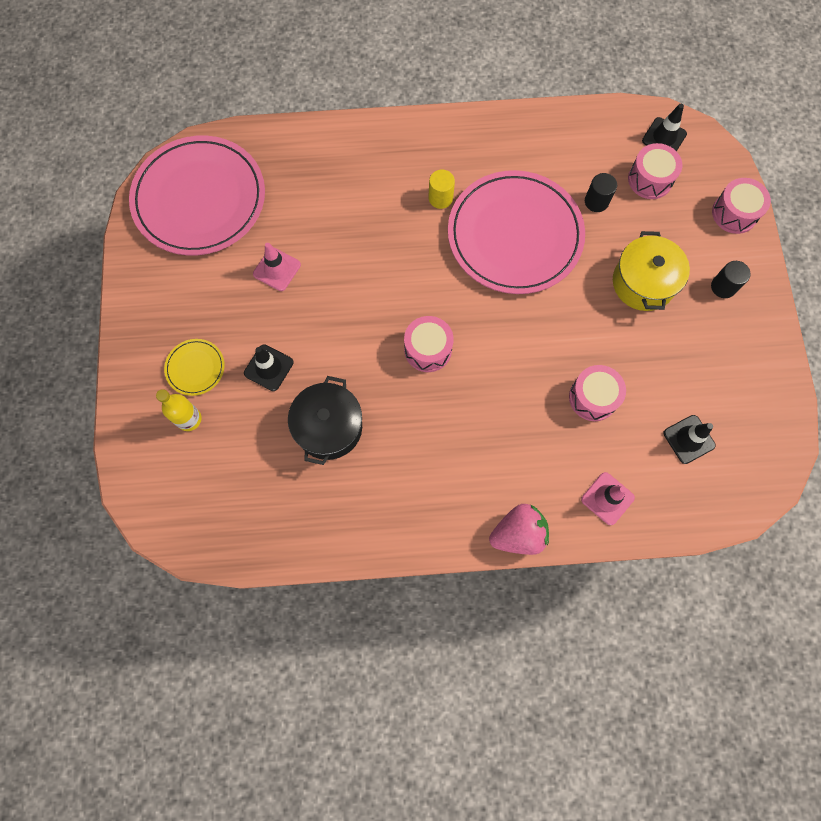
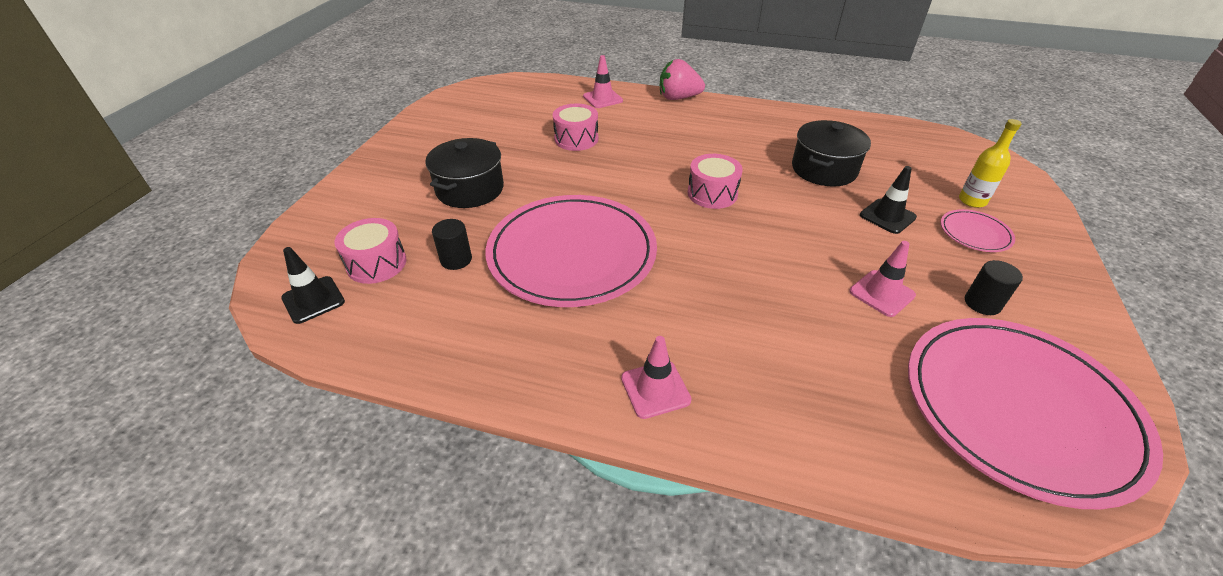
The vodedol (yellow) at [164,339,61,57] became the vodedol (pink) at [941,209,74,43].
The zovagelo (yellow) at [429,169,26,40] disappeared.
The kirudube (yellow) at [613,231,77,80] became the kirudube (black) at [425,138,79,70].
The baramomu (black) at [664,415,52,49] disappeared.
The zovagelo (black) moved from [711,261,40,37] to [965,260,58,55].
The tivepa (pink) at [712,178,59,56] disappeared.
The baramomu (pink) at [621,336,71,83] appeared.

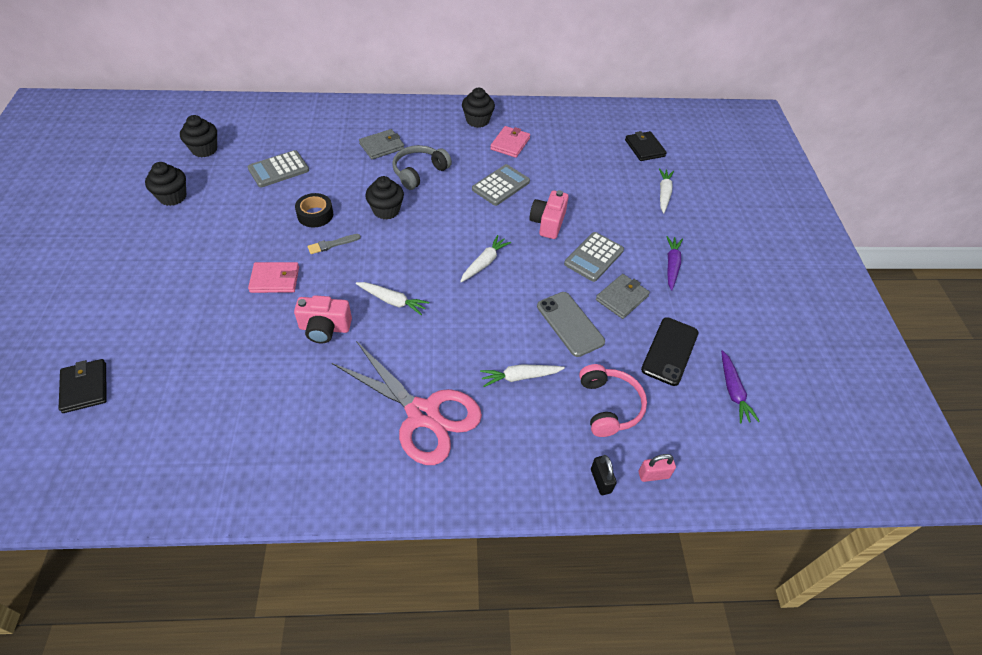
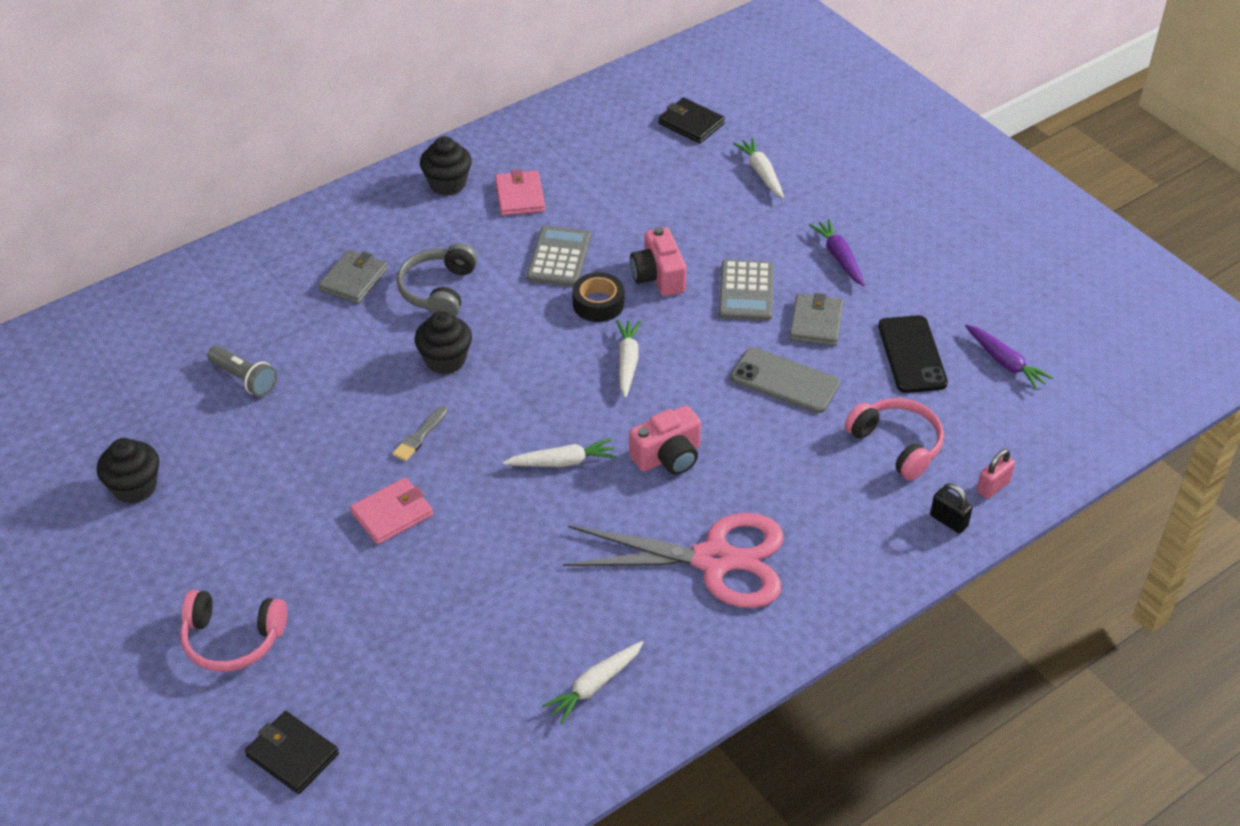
The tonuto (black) at [180,115,37,43] disappeared.
The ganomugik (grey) at [247,150,62,38] was replaced by the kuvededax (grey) at [207,345,70,52].
The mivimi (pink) moved from [294,295,58,48] to [629,405,72,70].
The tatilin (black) moved from [295,193,38,35] to [572,272,52,50].
The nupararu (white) moved from [480,364,85,23] to [542,641,102,83].
The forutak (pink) at [180,590,107,82] appeared.

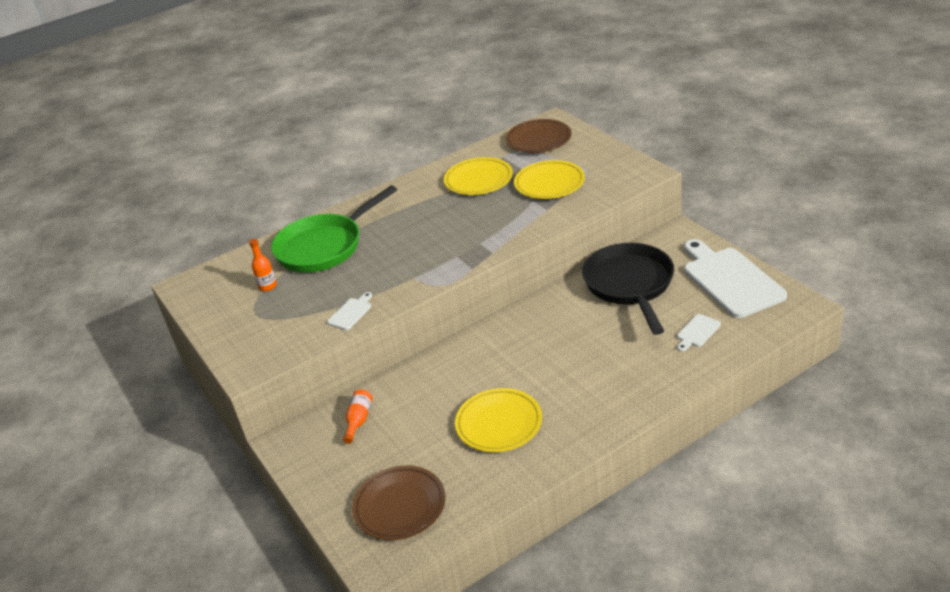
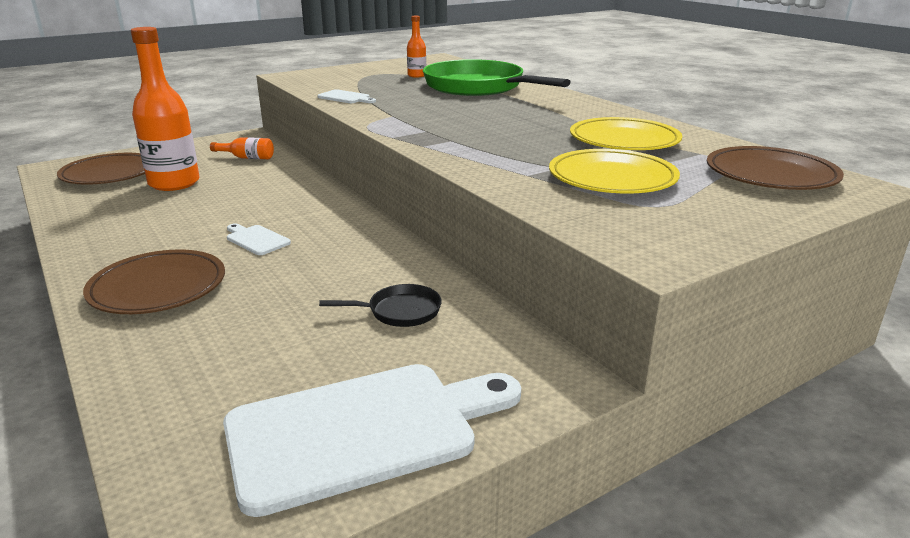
The vodedol (yellow) at [455,388,87,64] disappeared.
The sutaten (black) at [582,243,92,92] changed to 0.43 times the size.
The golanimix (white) moved from [677,314,44,38] to [227,223,64,32].
The vodedol (brown) at [83,249,142,65] appeared.
The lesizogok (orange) at [131,27,69,164] appeared.

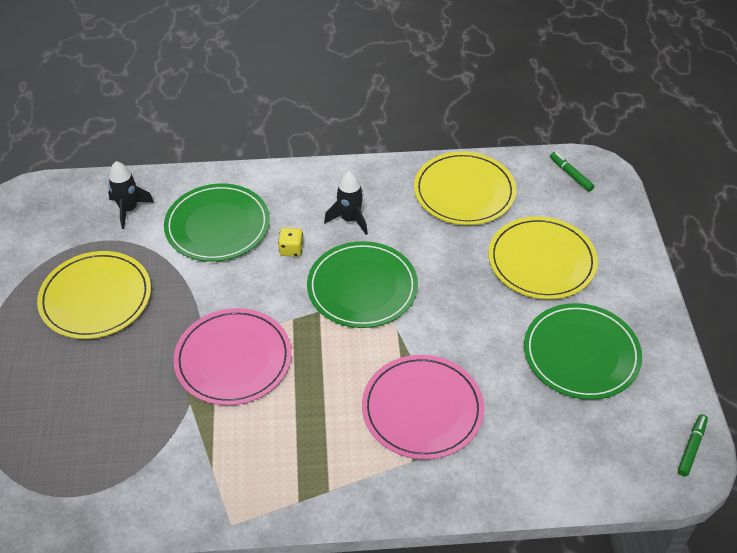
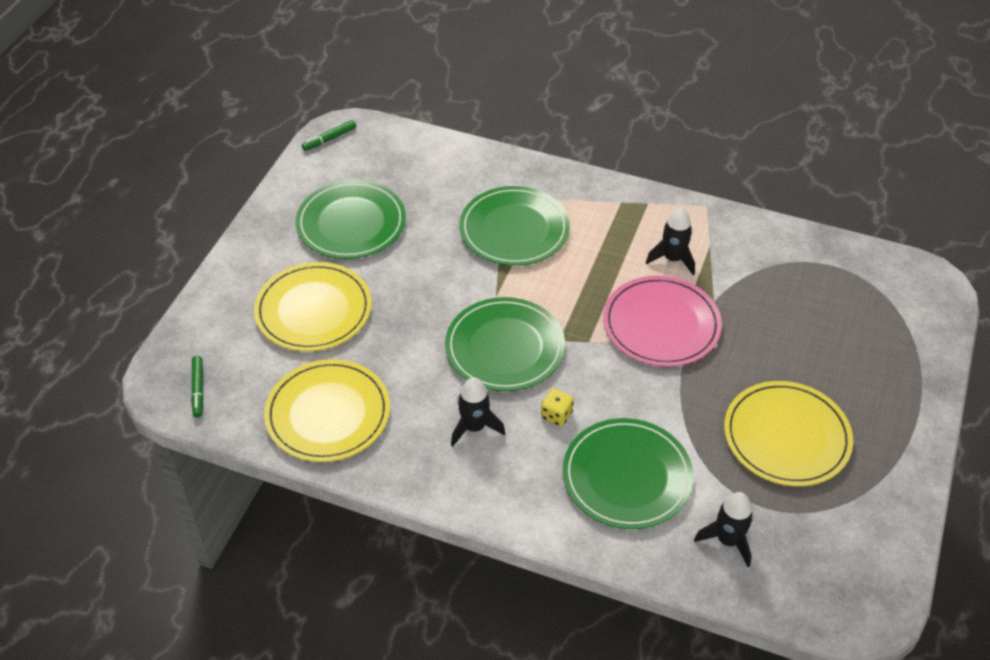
The vodedol (pink) at [362,355,122,105] became the vodedol (green) at [459,186,111,80].
The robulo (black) at [646,207,49,68] appeared.

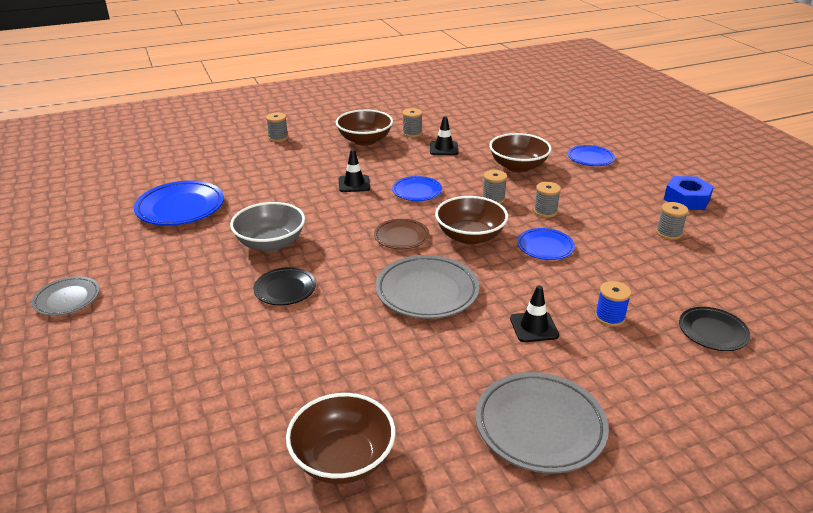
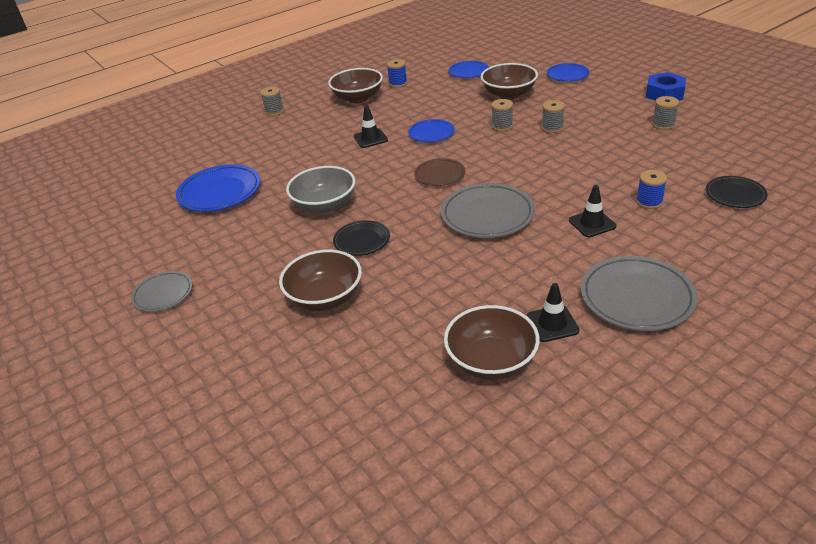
The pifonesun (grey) at [403,108,19,29] became the pifonesun (blue) at [387,59,20,29].
The baramomu (black) moved from [430,116,28,39] to [527,283,53,59].
The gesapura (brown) moved from [435,196,73,49] to [279,250,83,61].
The vodedol (blue) moved from [517,228,58,32] to [448,61,41,17].

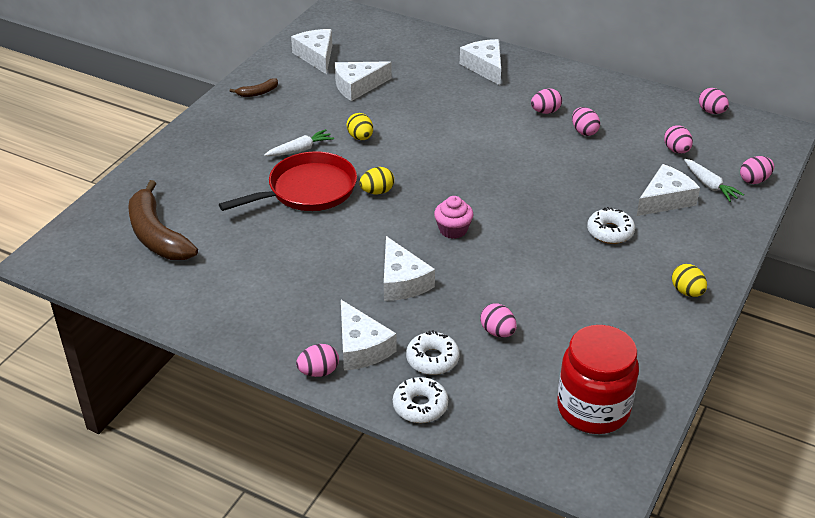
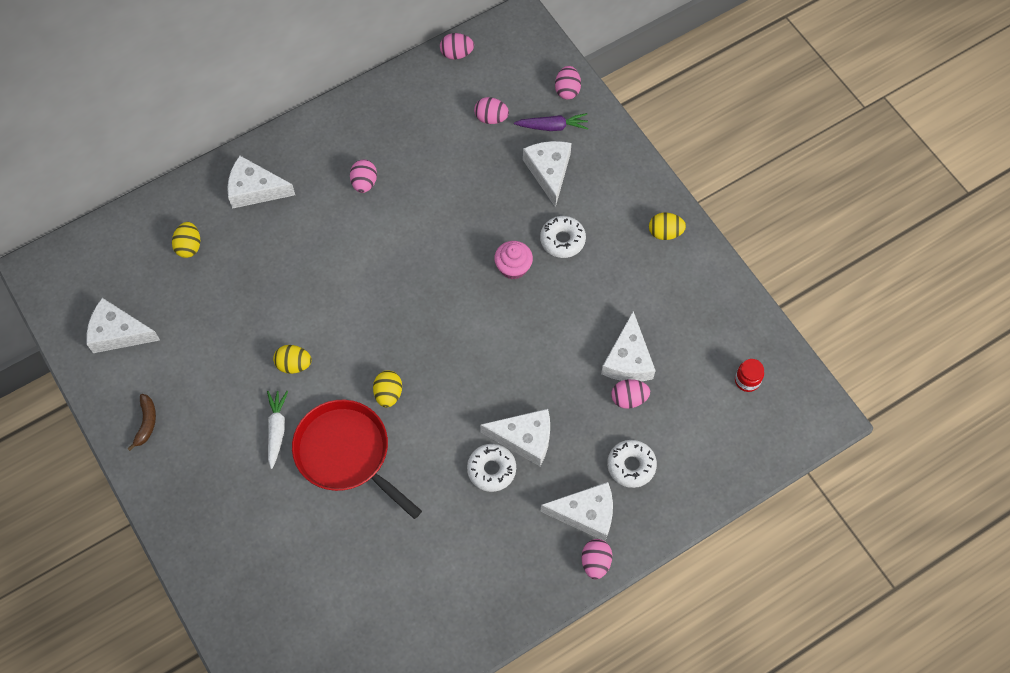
The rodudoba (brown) at [128,180,70,80] disappeared.
The sutaten (red) at [219,151,138,60] turned 45 degrees counterclockwise.
The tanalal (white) moved from [335,61,57,40] to [601,311,55,70].
The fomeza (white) moved from [393,377,55,46] to [467,444,49,48].
The tonuto (pink) moved from [434,196,39,43] to [494,241,39,38].
The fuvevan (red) at [557,325,82,109] changed to 0.41 times the size.
The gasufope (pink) at [572,107,28,29] disappeared.
The nupararu (white) at [684,159,60,43] became the nupararu (purple) at [514,113,74,18].
The gasufope (yellow) at [172,222,28,36] appeared.

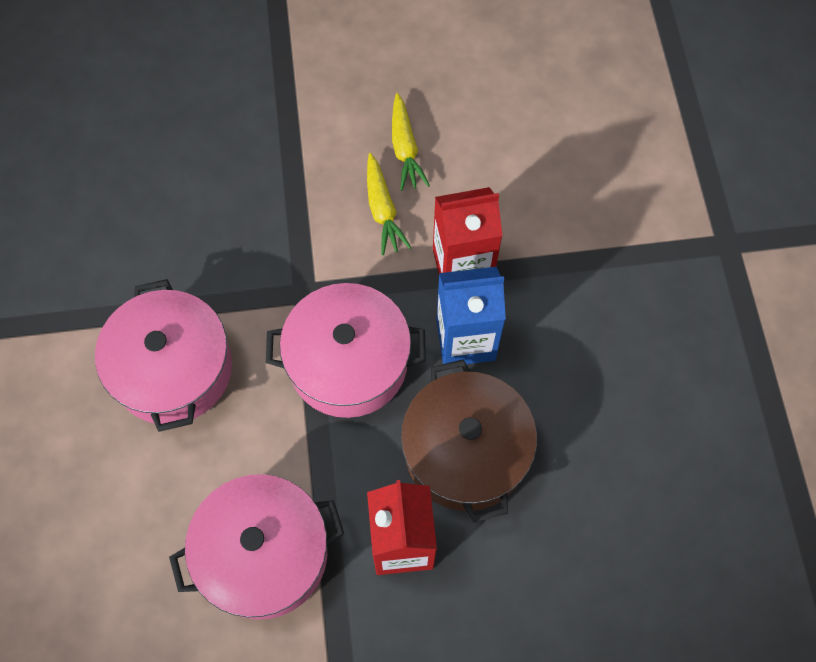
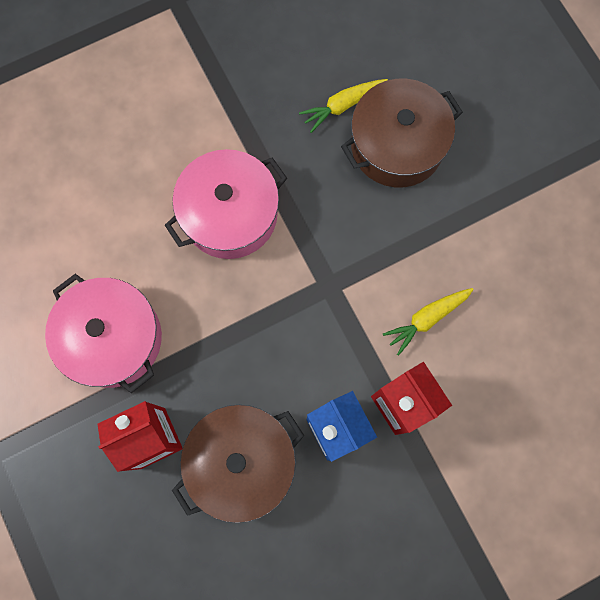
The kirudube (pink) at [266,283,160,135] disappeared.
The nupararu (yellow) moved from [392,93,38,98] to [299,79,89,54].
The kirudube (brown) at [341,79,122,108] appeared.

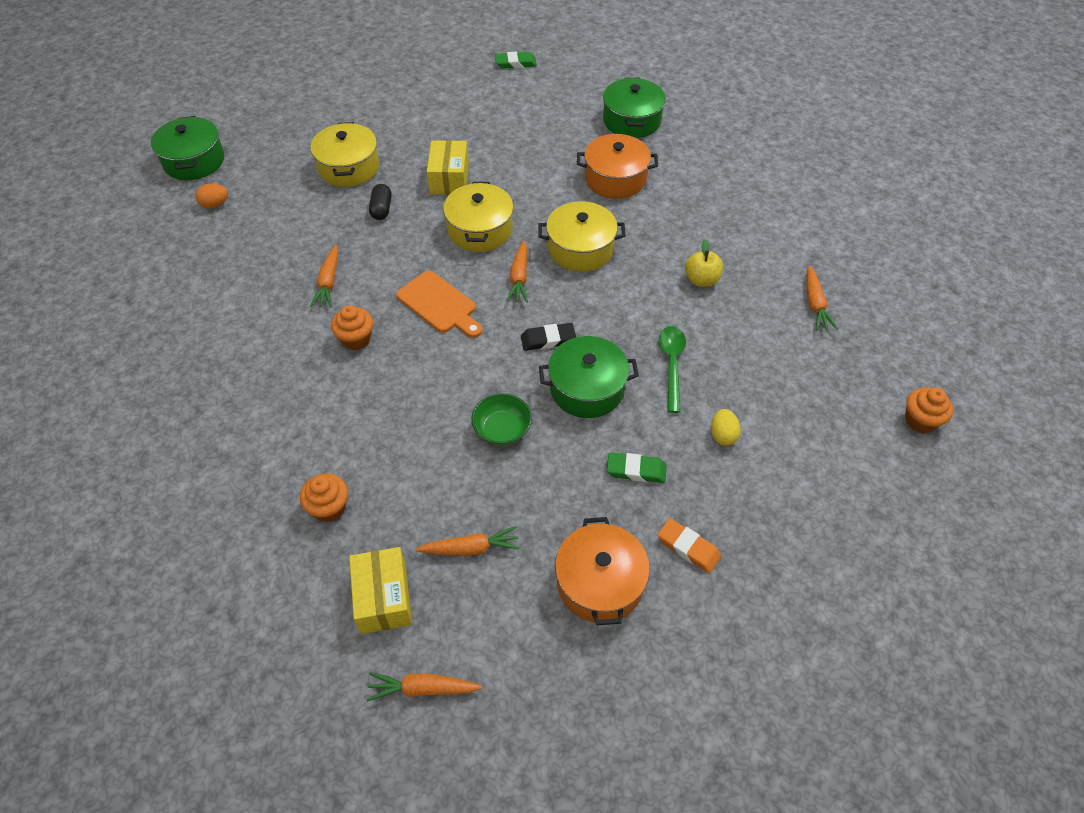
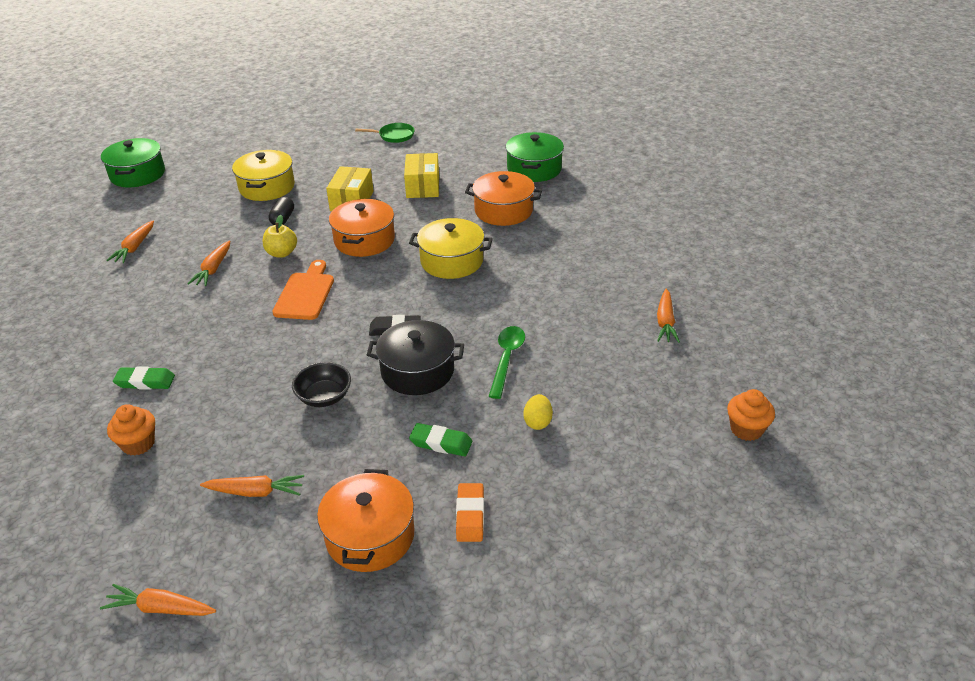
The gasufope (orange) at [196,184,32,24] disappeared.
The tonuto (orange) at [331,305,42,45] disappeared.
The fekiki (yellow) moved from [349,547,63,87] to [404,153,35,45].
The golanimix (orange) at [396,271,87,67] turned 135 degrees counterclockwise.
The kirudube (yellow) at [443,182,71,70] became the kirudube (orange) at [329,199,66,58].
The gesapura (green) at [471,393,61,53] became the gesapura (black) at [292,362,59,45].
The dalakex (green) moved from [495,52,42,17] to [113,366,62,24].
The nupararu (orange) moved from [506,241,22,61] to [106,221,48,42].
The kirudube (green) at [539,336,100,82] became the kirudube (black) at [367,320,97,75].
The dalakex (orange) at [658,518,63,55] turned 45 degrees clockwise.
The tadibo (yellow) moved from [685,239,38,48] to [263,215,34,43].
The sutaten (green) at [355,123,60,20] appeared.

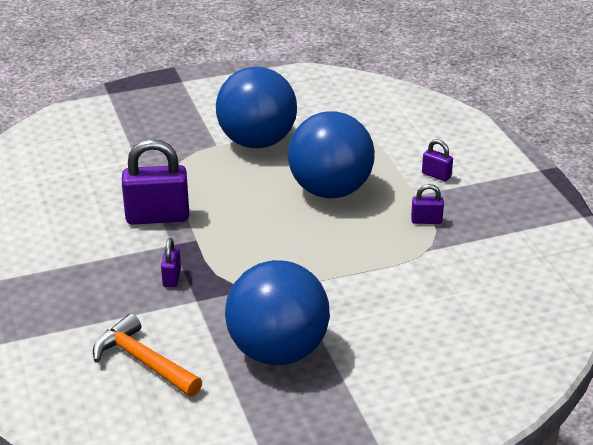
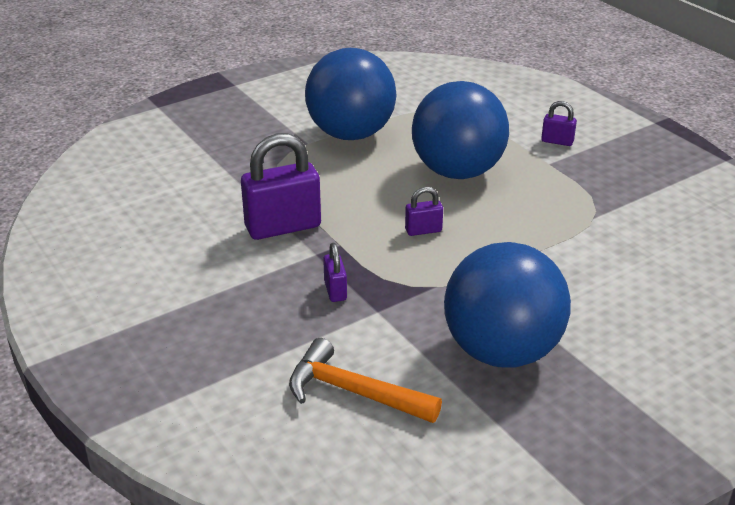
The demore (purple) moved from [411,184,33,40] to [405,187,38,49].

